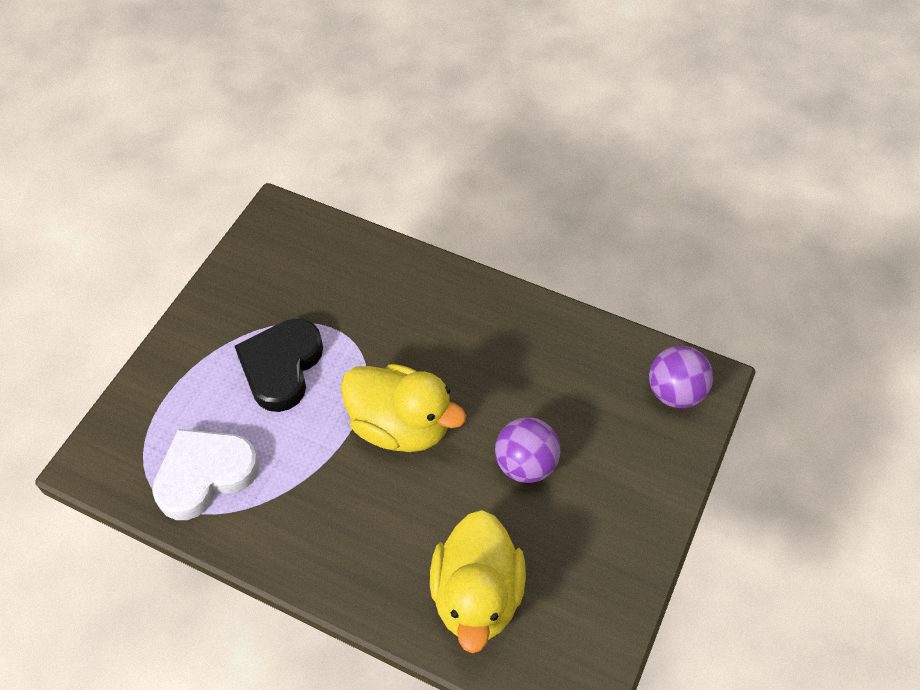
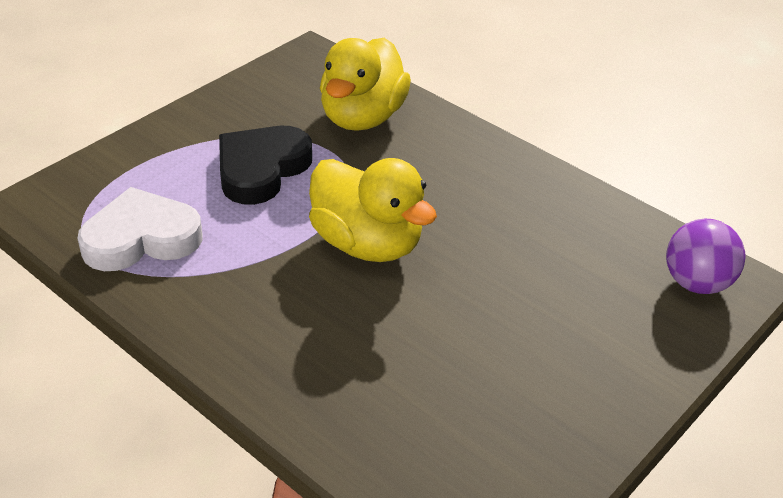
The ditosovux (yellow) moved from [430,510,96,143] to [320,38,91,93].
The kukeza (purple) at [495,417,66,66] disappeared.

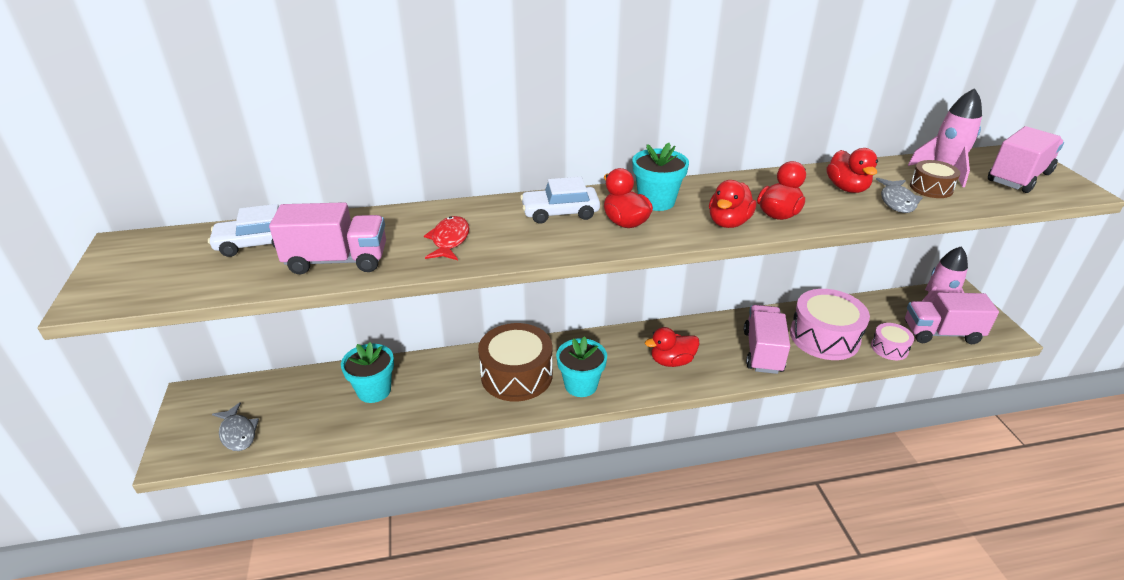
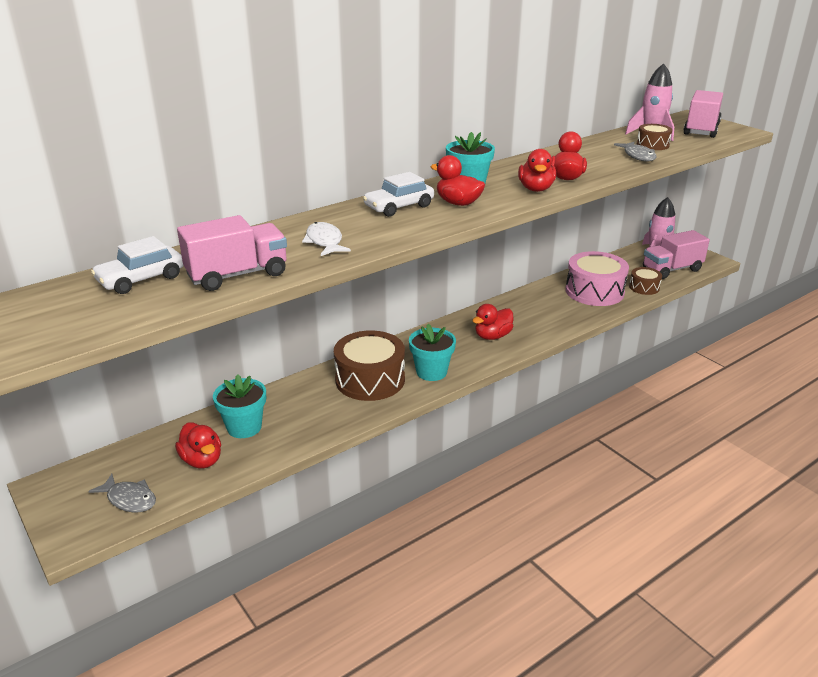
The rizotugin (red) at [424,216,45,44] became the rizotugin (white) at [302,222,49,34].
The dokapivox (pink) at [744,305,46,69] disappeared.
The ditosovux (red) moved from [826,148,52,45] to [175,422,46,46].
The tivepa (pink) at [871,323,43,37] became the tivepa (brown) at [629,267,33,28].

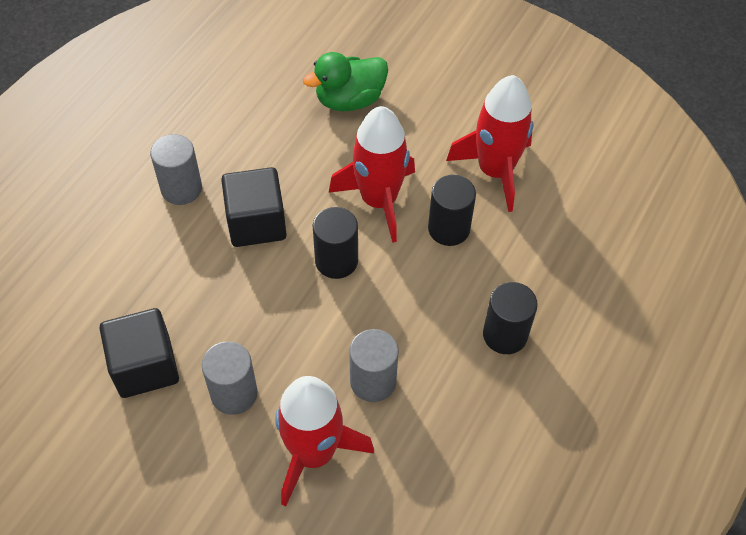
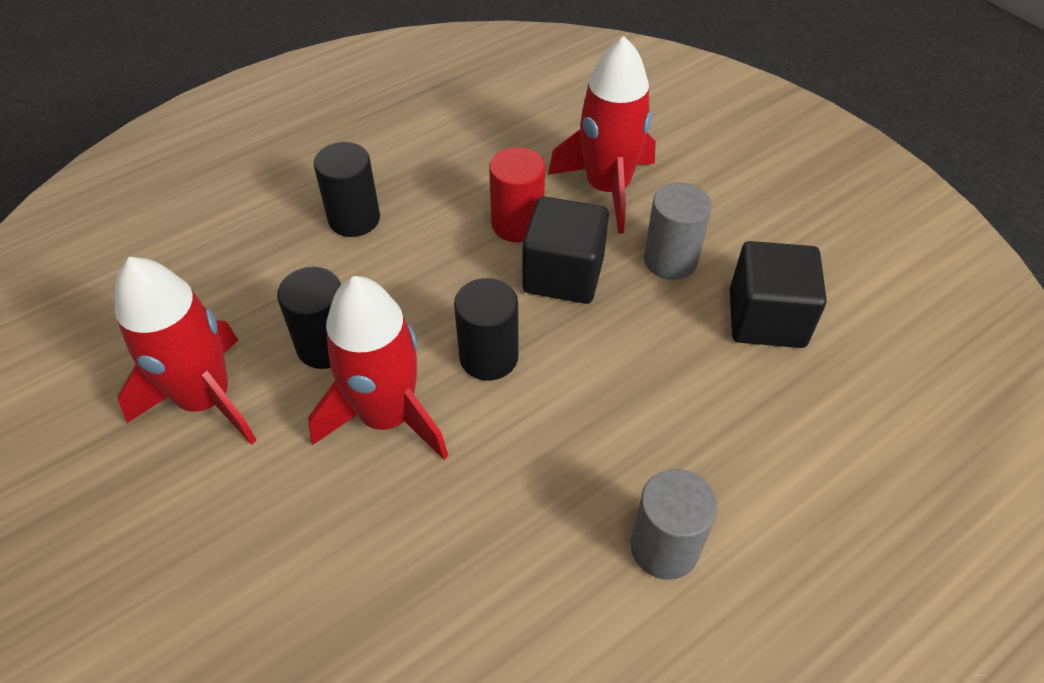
The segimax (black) moved from [221,167,66,80] to [522,196,87,108].
The ditosovux (green) at [303,52,85,59] disappeared.
The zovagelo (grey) at [349,329,50,73] became the zovagelo (red) at [489,147,56,95].

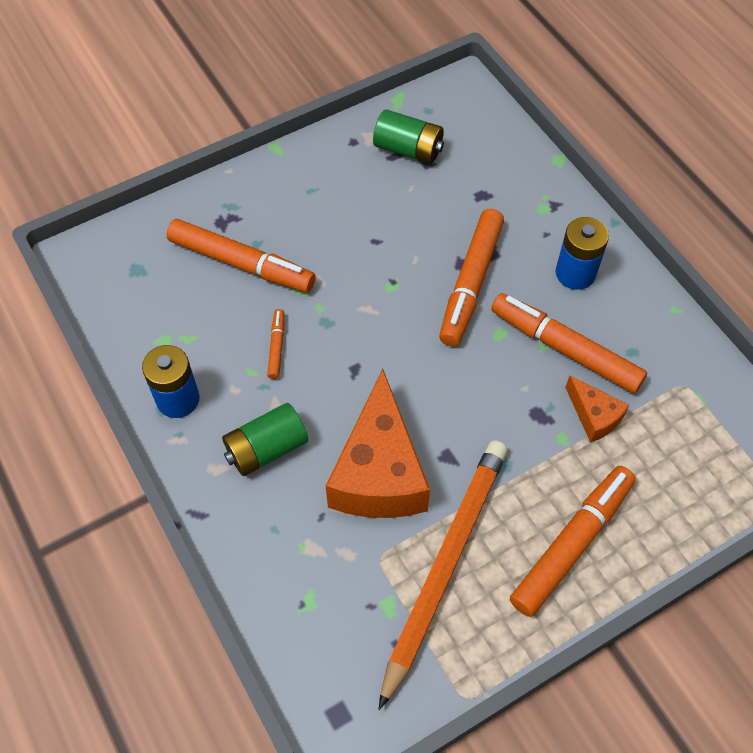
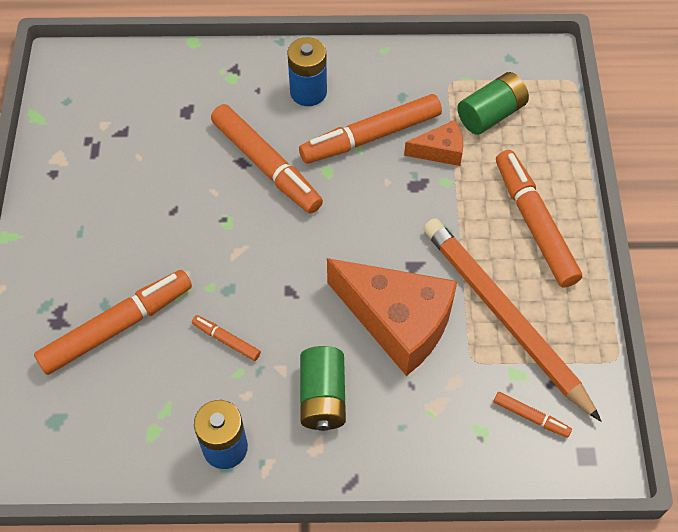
The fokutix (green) moved from [373,109,71,55] to [457,72,72,63].
The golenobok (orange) at [494,392,78,46] appeared.

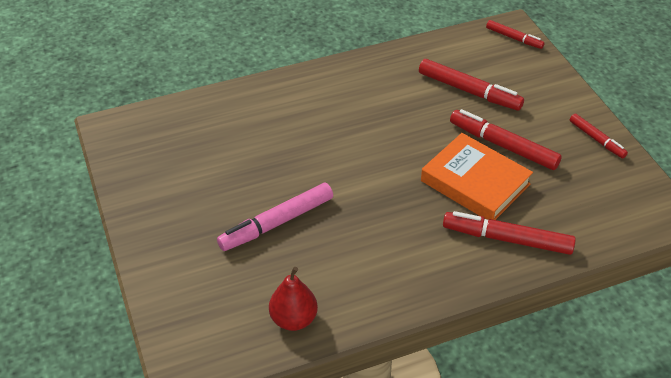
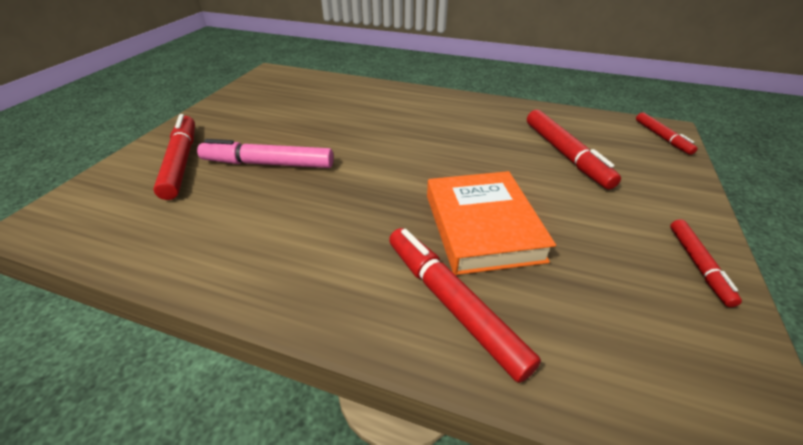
The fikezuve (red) at [269,267,49,64] disappeared.
The golenobok (red) moved from [450,109,112,61] to [153,114,42,86].

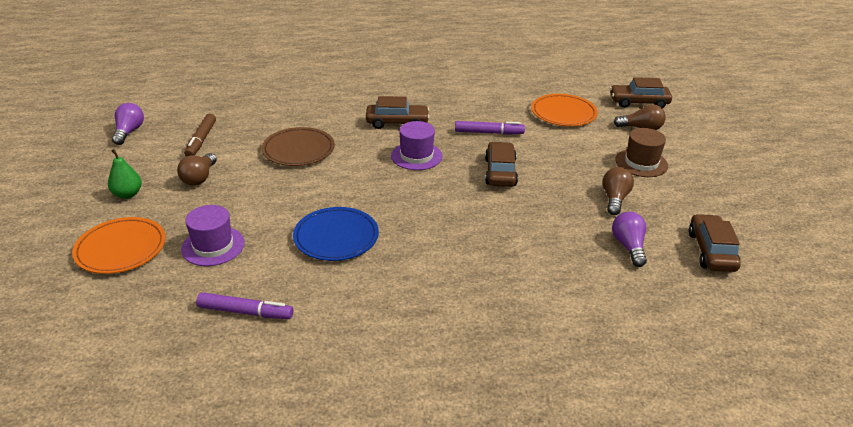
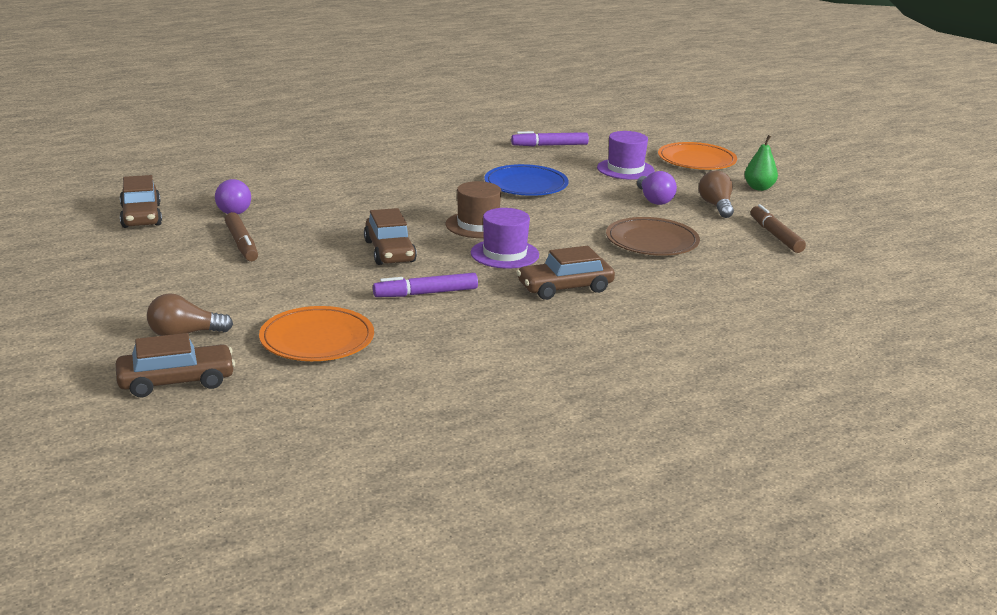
The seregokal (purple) moved from [112,103,32,42] to [637,171,40,34].
The seregokal (brown) at [602,167,32,48] was replaced by the golenobok (brown) at [225,212,33,49].
The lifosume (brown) moved from [615,128,53,49] to [446,181,55,57].

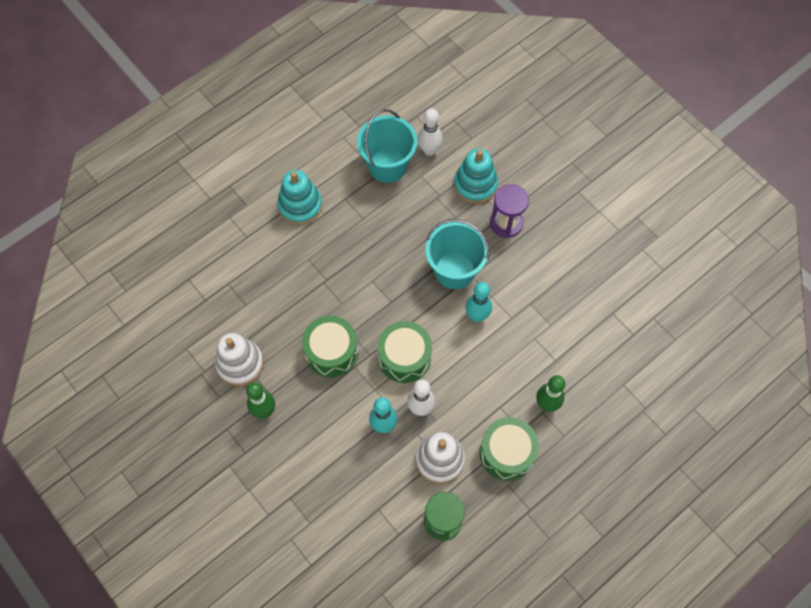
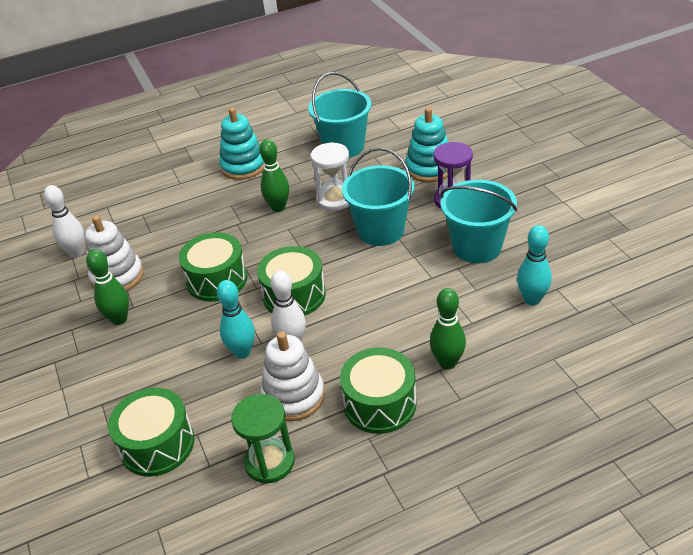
The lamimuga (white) moved from [418,108,25,48] to [44,185,41,73].
The lamimuga (turquoise) moved from [465,282,27,40] to [517,225,35,81].
The tivepa (green) at [108,388,86,89] appeared.
The lamimuga (green) at [260,139,29,73] appeared.
The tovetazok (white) at [311,142,38,69] appeared.
The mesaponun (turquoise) at [440,180,78,83] appeared.

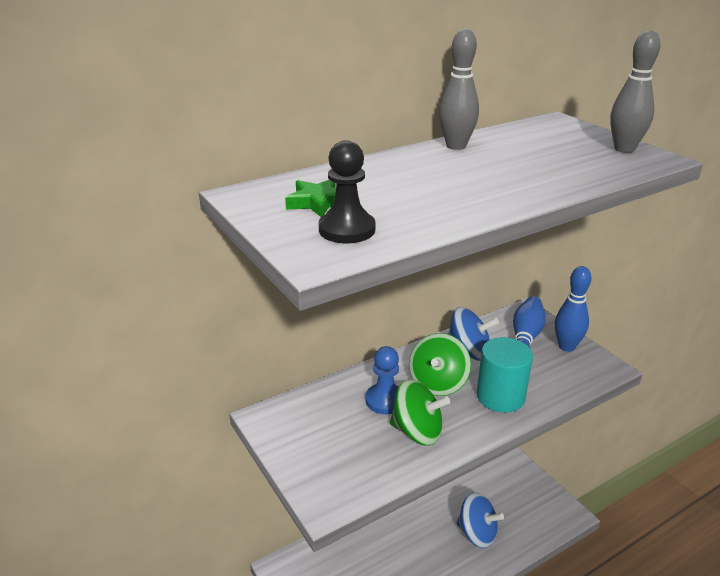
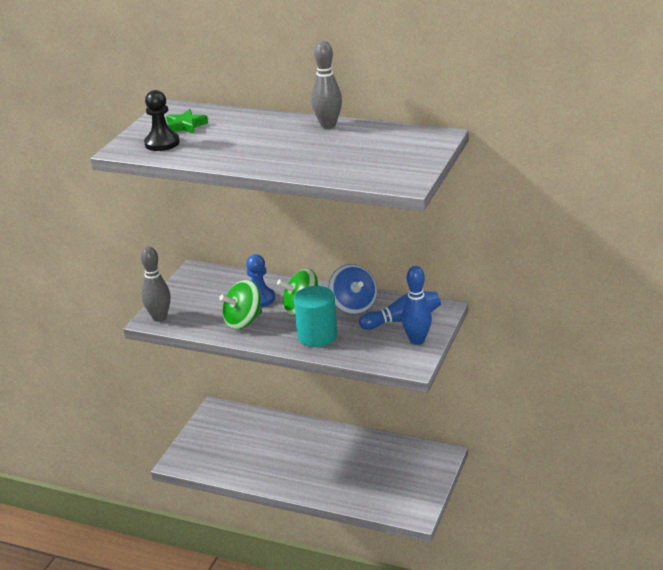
The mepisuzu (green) at [390,379,60,67] turned 75 degrees clockwise.
The mepisuzu (blue) at [457,493,47,55] disappeared.
The lamimuga (grey) moved from [610,30,50,123] to [141,247,30,75].

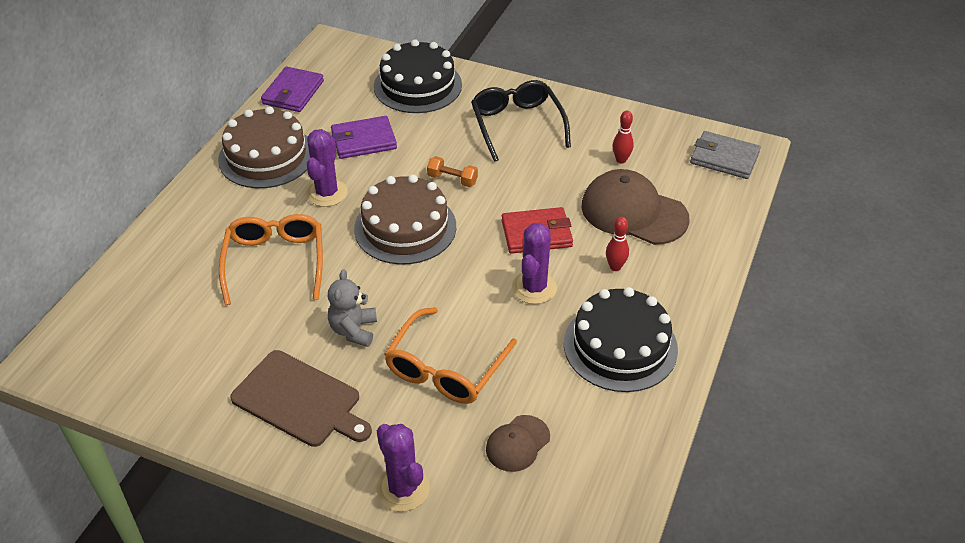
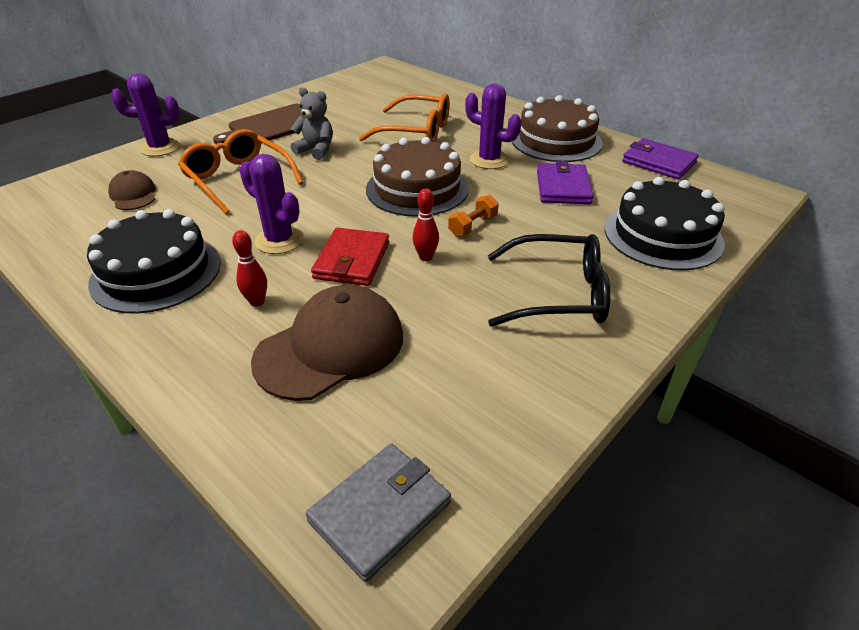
The lamimuga (red) moved from [613,111,21,52] to [413,189,26,72].

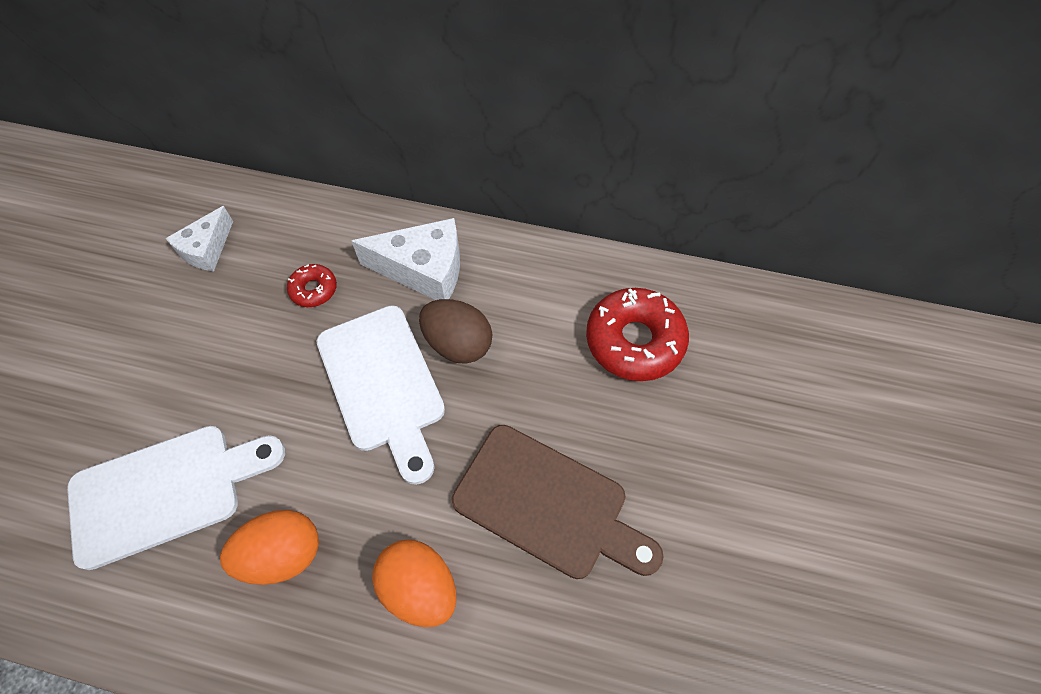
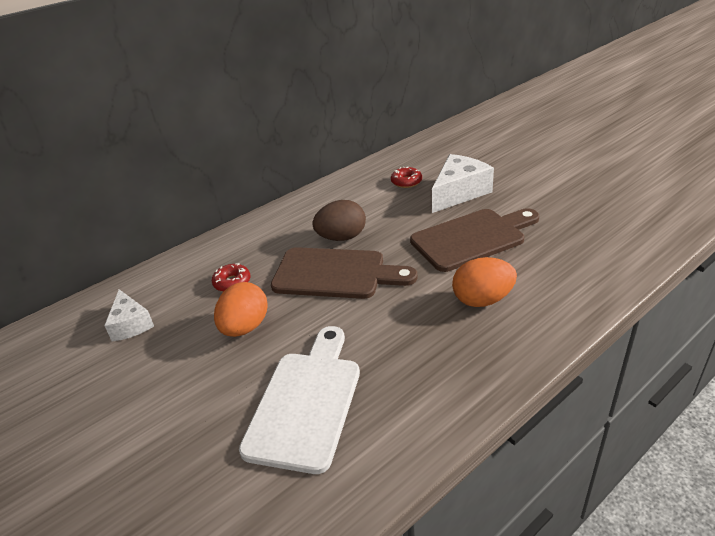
The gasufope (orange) moved from [220,510,99,75] to [214,282,54,55].
The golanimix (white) at [317,305,128,180] became the golanimix (brown) at [271,247,147,52].
The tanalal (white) moved from [351,218,109,82] to [432,154,62,59].
The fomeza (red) at [586,288,103,93] changed to 0.50 times the size.

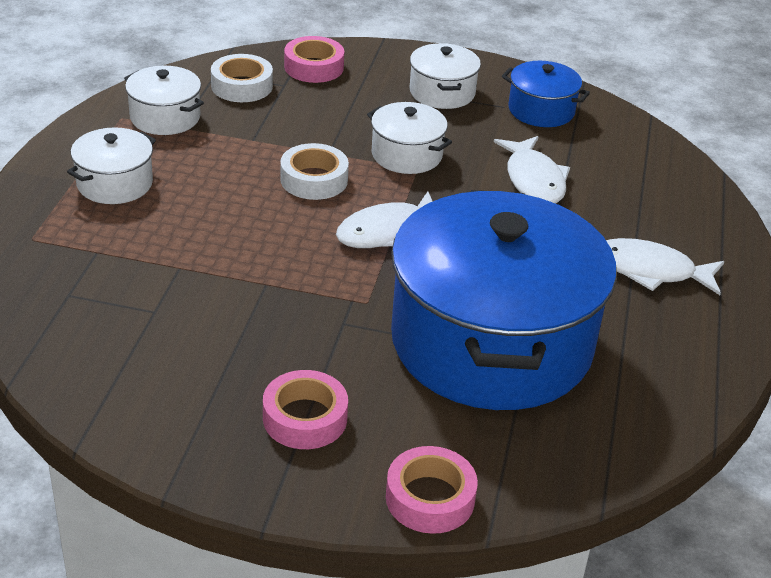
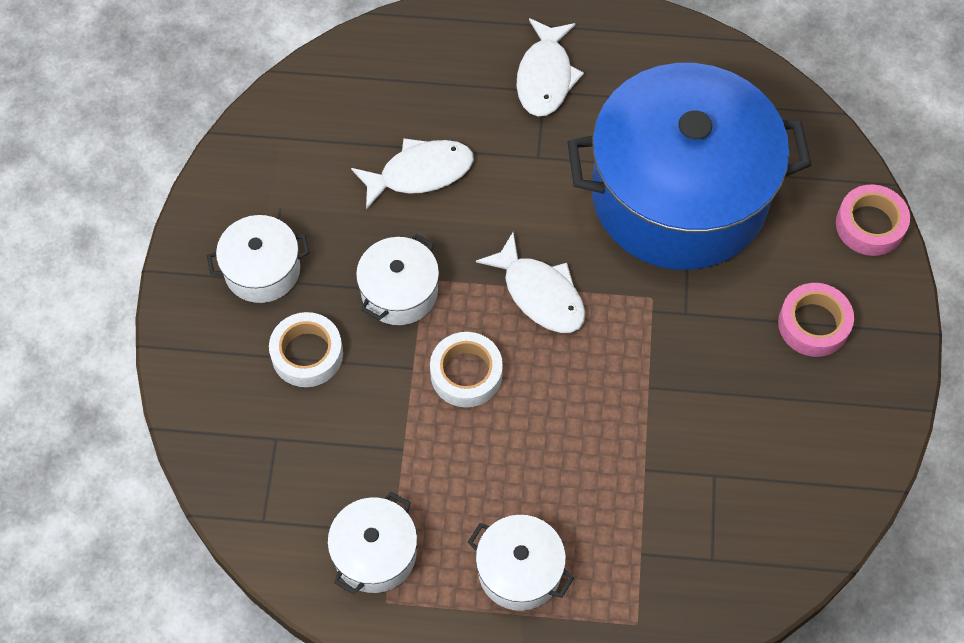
The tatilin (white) moved from [211,54,62,48] to [269,312,74,75].
The tatilin (pink) at [284,36,60,47] disappeared.
The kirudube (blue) at [502,61,88,66] disappeared.

